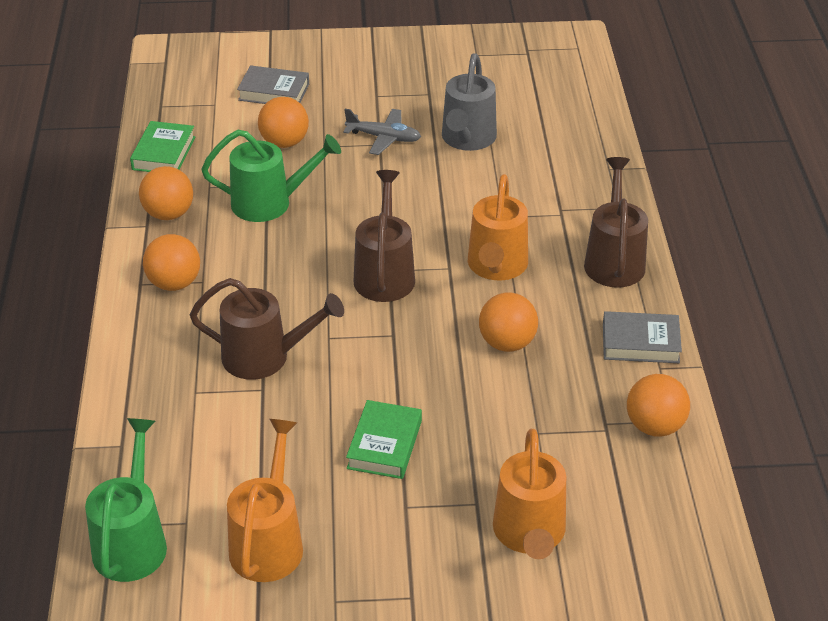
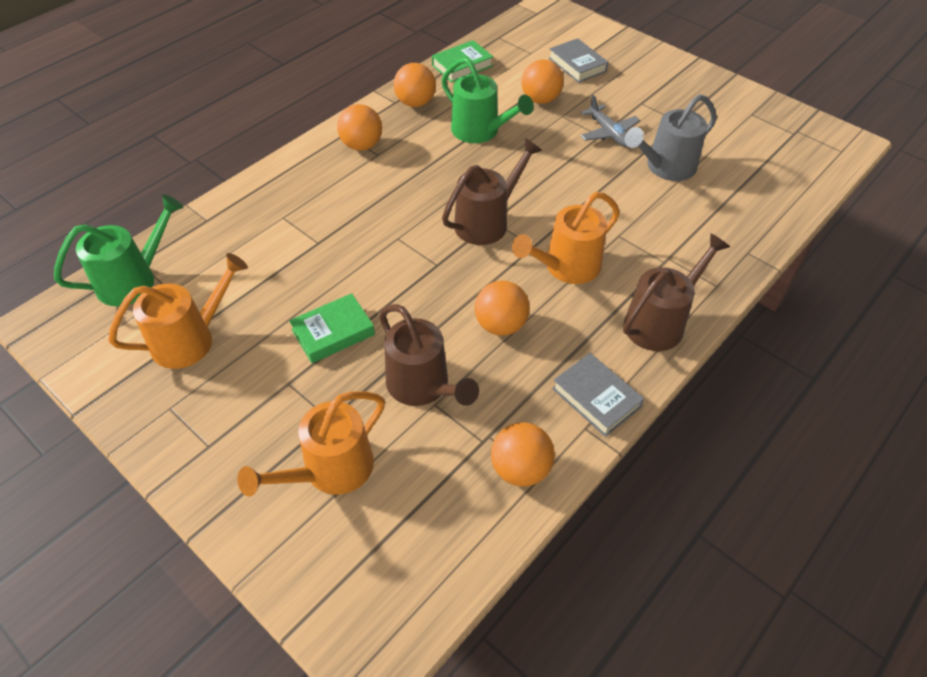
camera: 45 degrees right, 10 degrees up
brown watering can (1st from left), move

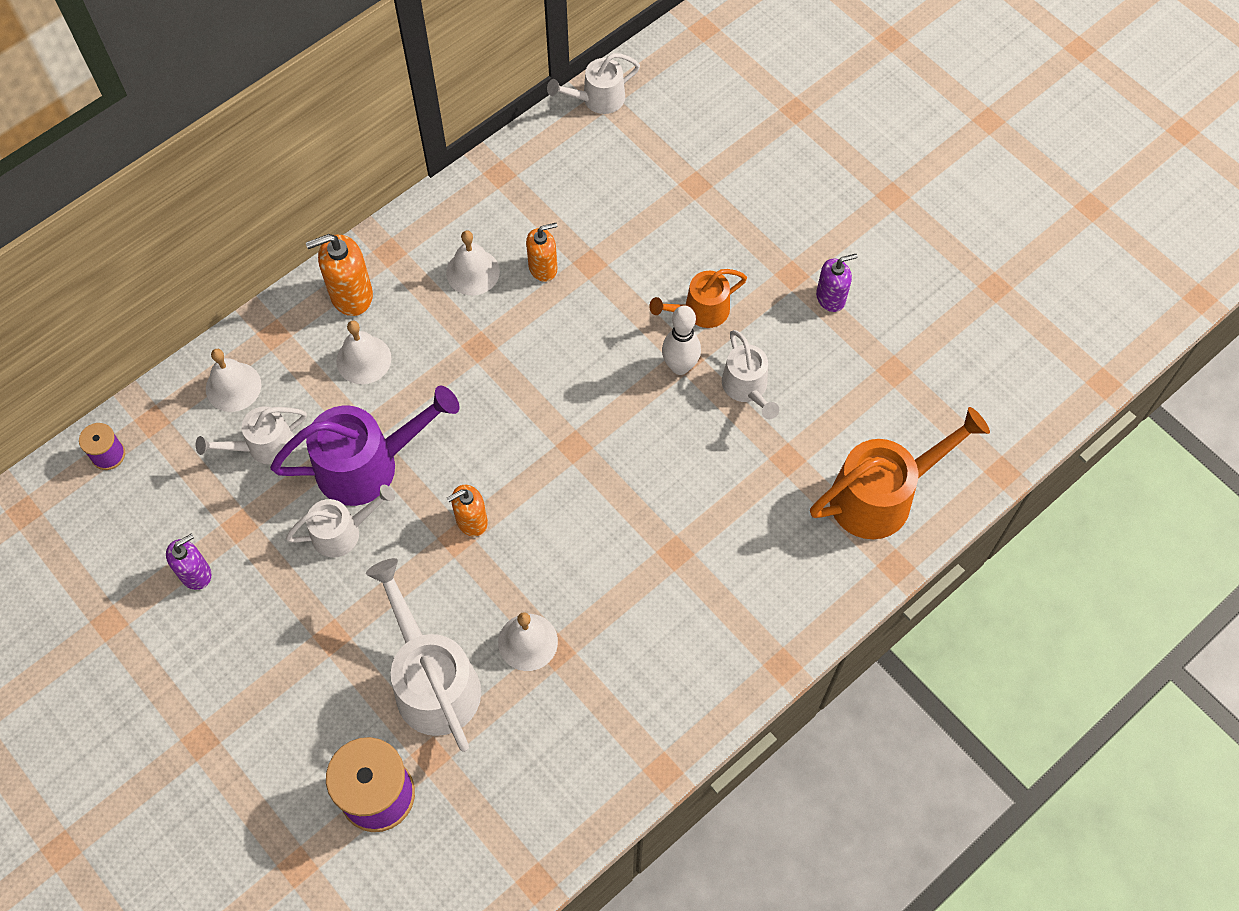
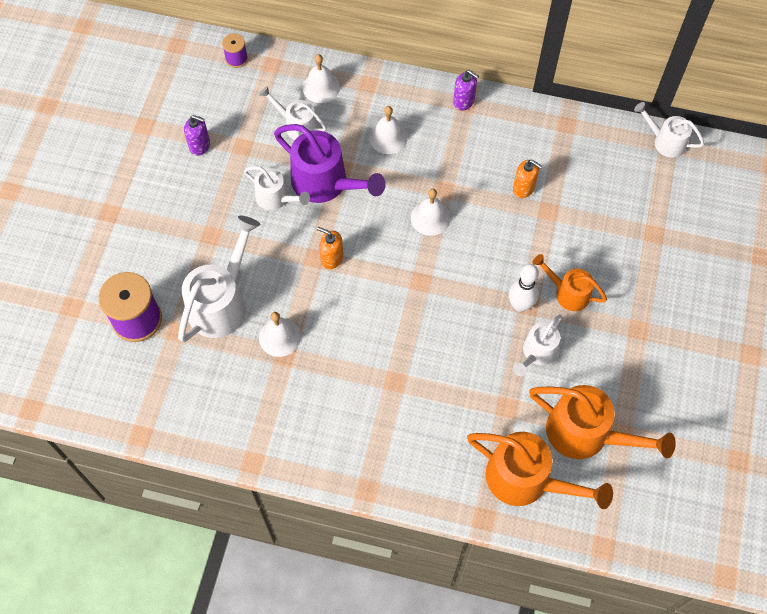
camera: 55 degrees right, 0 degrees up
white bell (3rd from left in the first image) => white bell (4th from left), move
purple soap dispenser (2nd from left), move
nothing => orange watering can (3rd from left)
orange soap dispenser (1st from left) => nothing

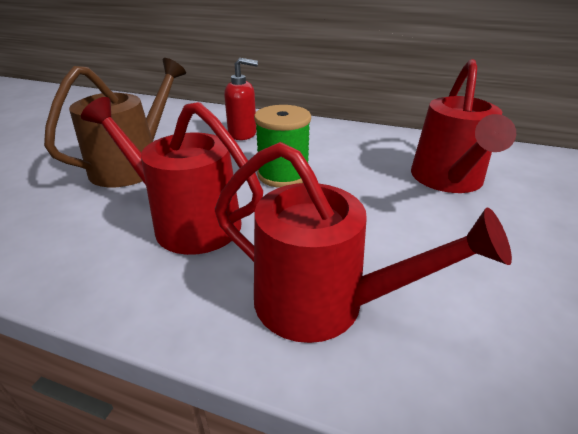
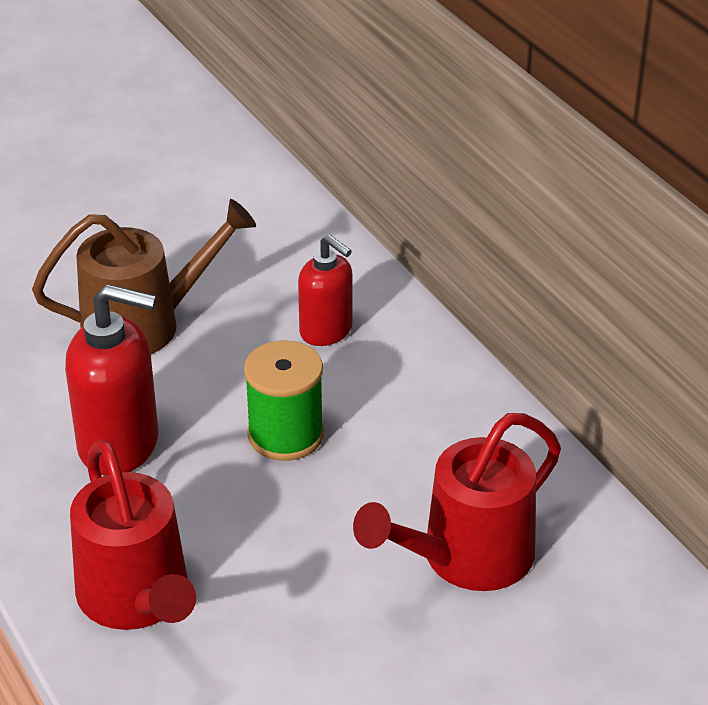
camera: 40 degrees right, 5 degrees up
red watering can (1st from left) => red soap dispenser (1st from left)

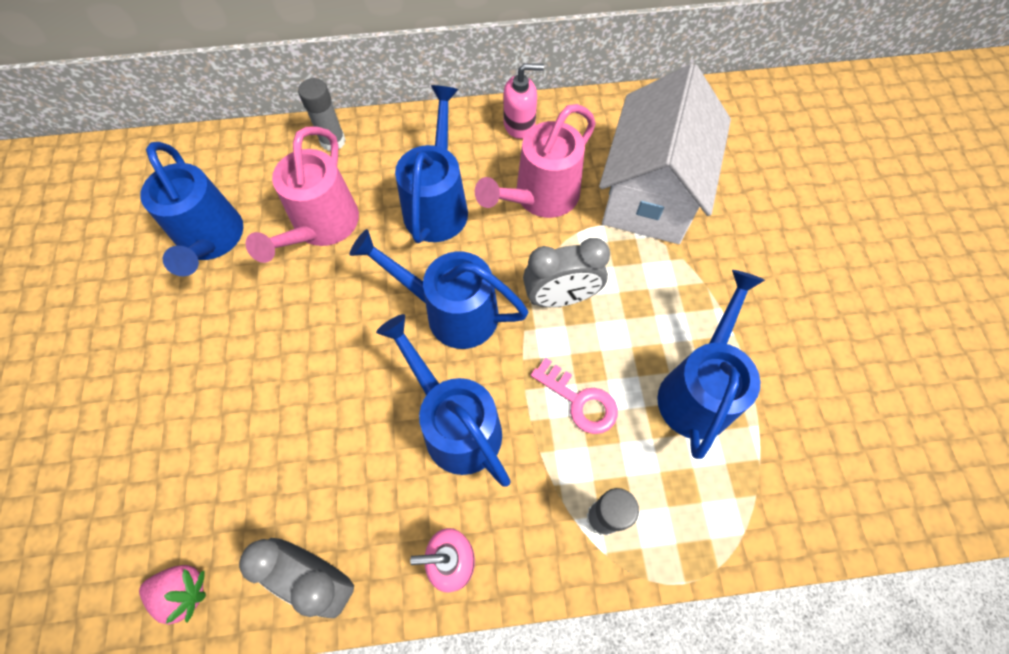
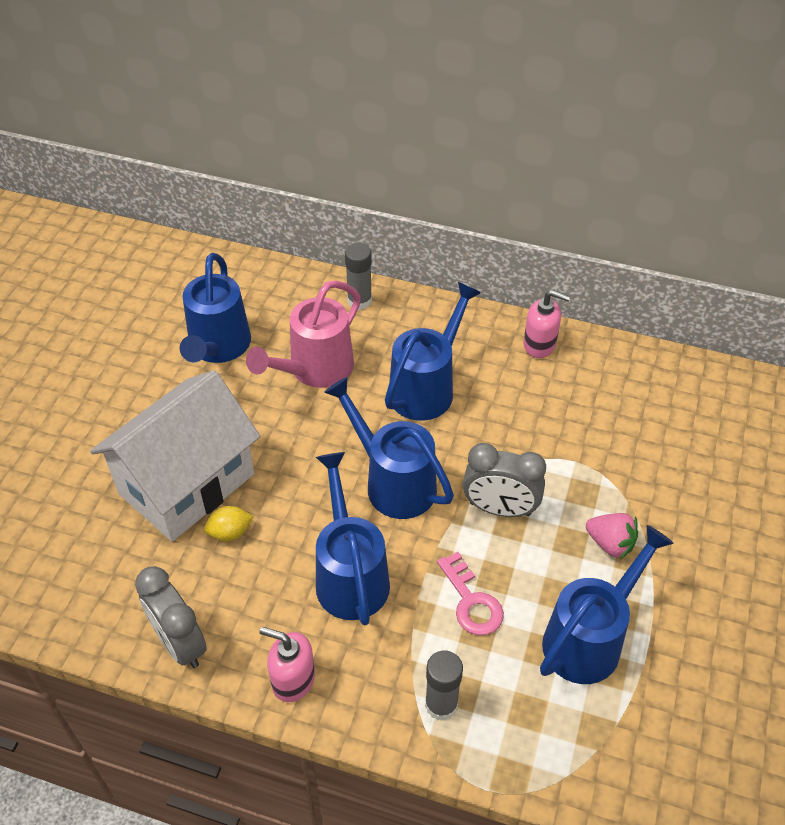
camera: 25 degrees right, 15 degrees down
white house, move
nothing => yellow lemon
pink strawberry, move
pink watering can (2nd from left) => nothing

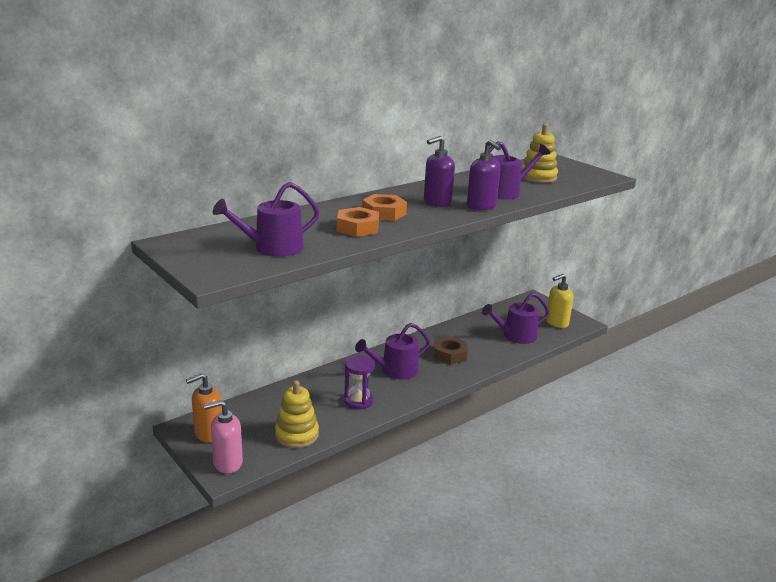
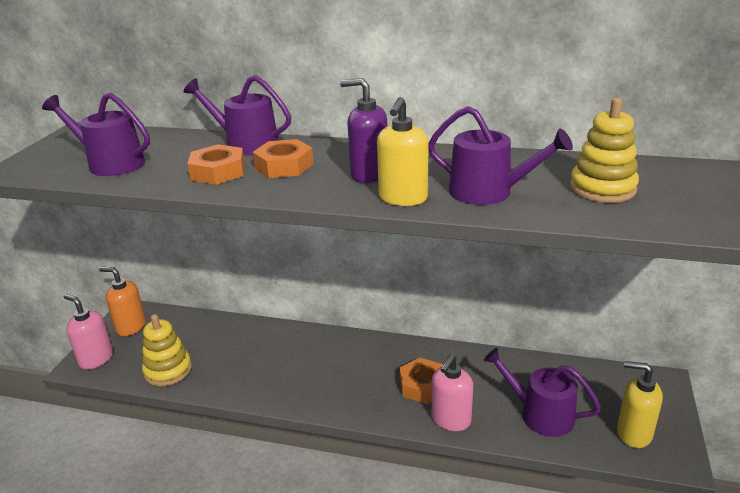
camera: 55 degrees right, 5 degrees up
purple watering can (2nd from left), move
purple soap dispenser (2nd from left) => yellow soap dispenser (1st from left)
brown nut => orange nut (3rd from left)
nothing => pink soap dispenser (2nd from left)
purple hourglass => nothing

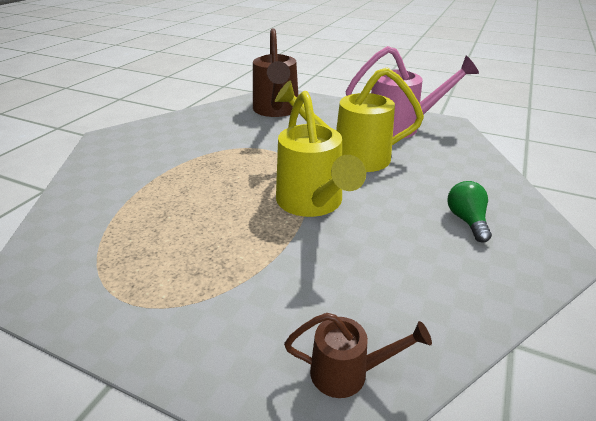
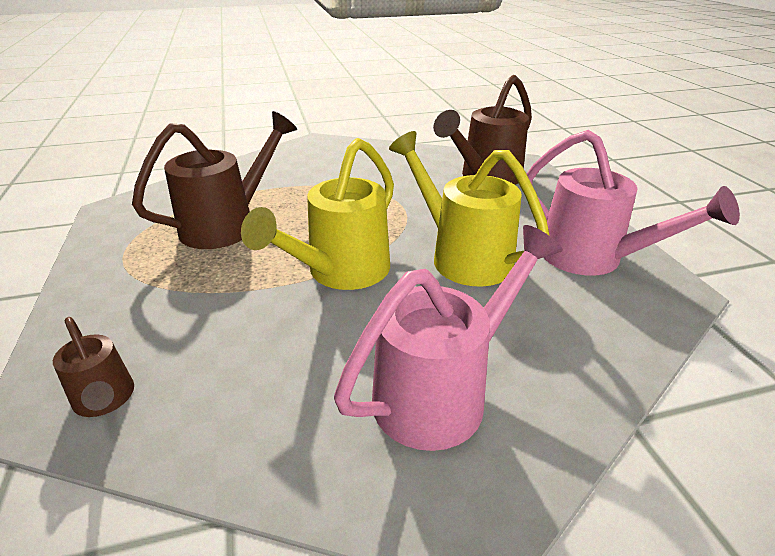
camera: 50 degrees right, 0 degrees up
nothing => brown watering can (2nd from left)
green light bulb => pink watering can (1st from left)

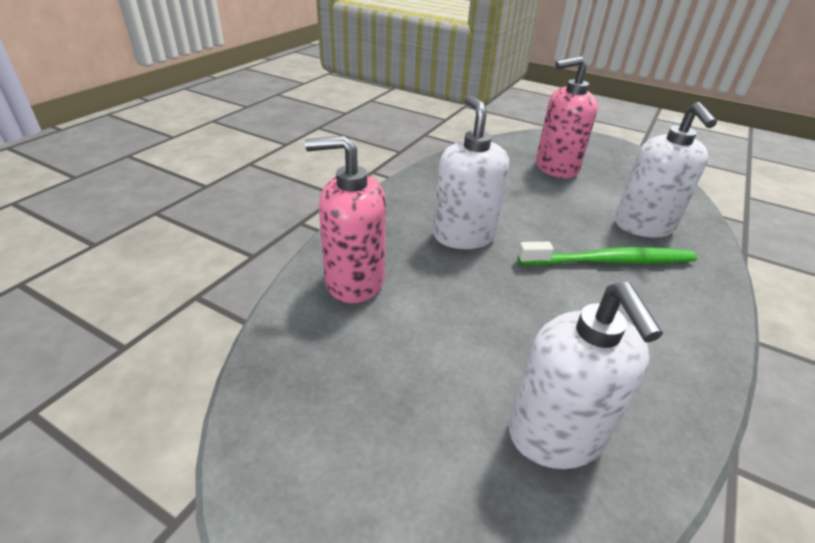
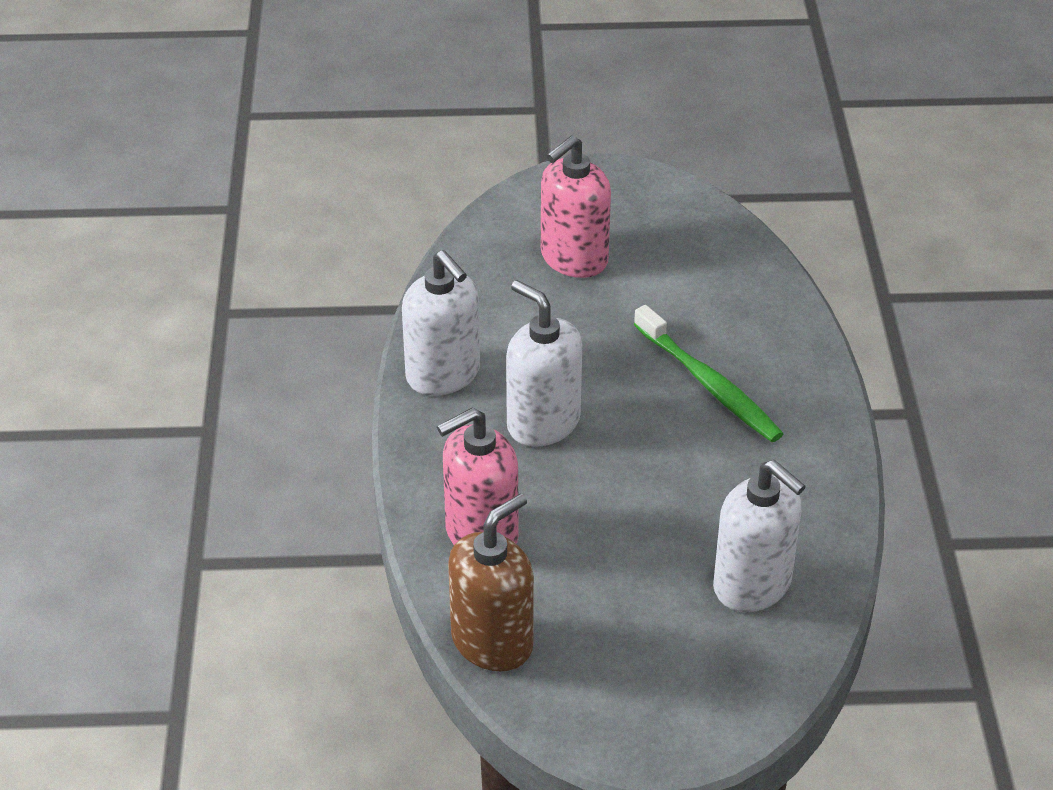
camera: 30 degrees left, 5 degrees up
white soap dispenser (3rd from left in the first image) => white soap dispenser (1st from left), move
nothing => brown soap dispenser
green toothbrush, 90 degrees clockwise

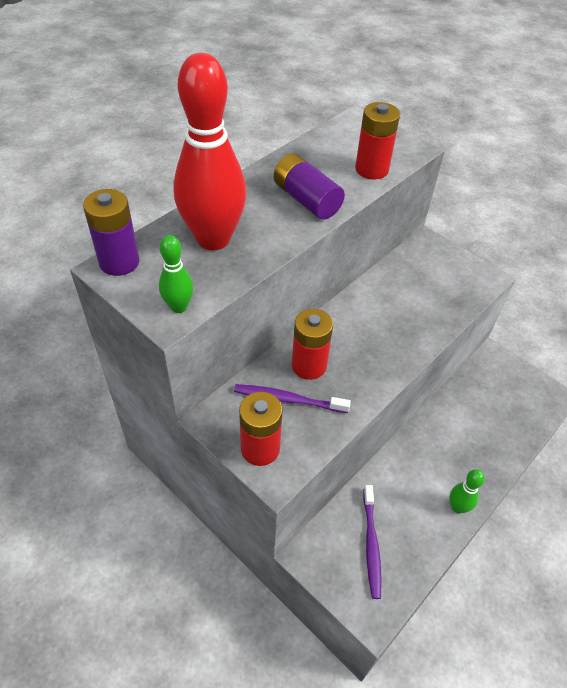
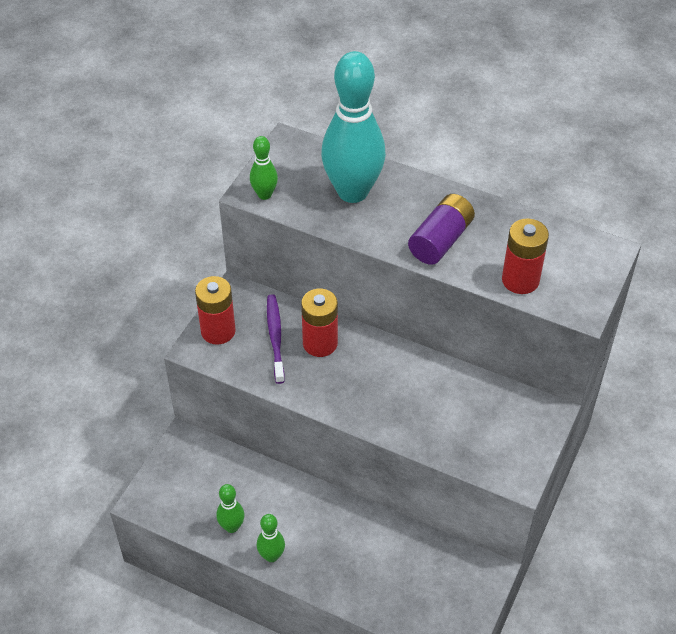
camera: 75 degrees right, 0 degrees up
nothing => green bowling pin (1st from left)
red bowling pin => turquoise bowling pin
purple battery (1st from left) => nothing
purple toothbrush (2nd from left) => nothing

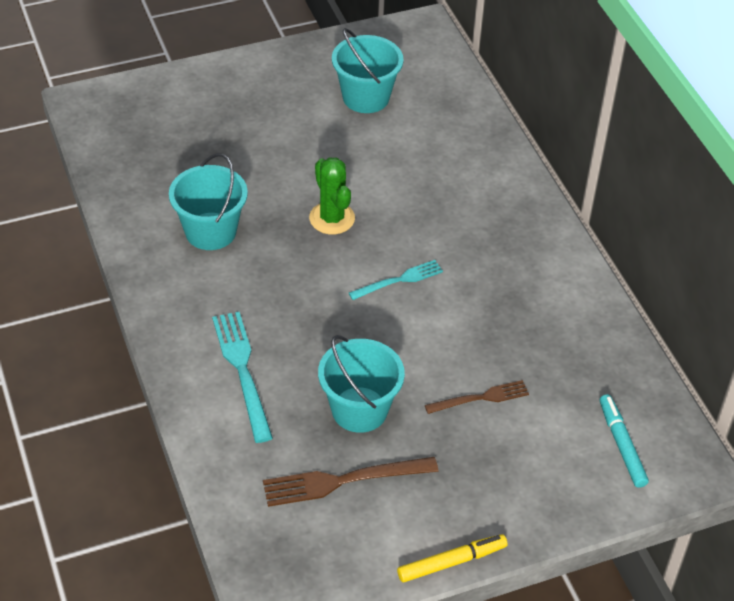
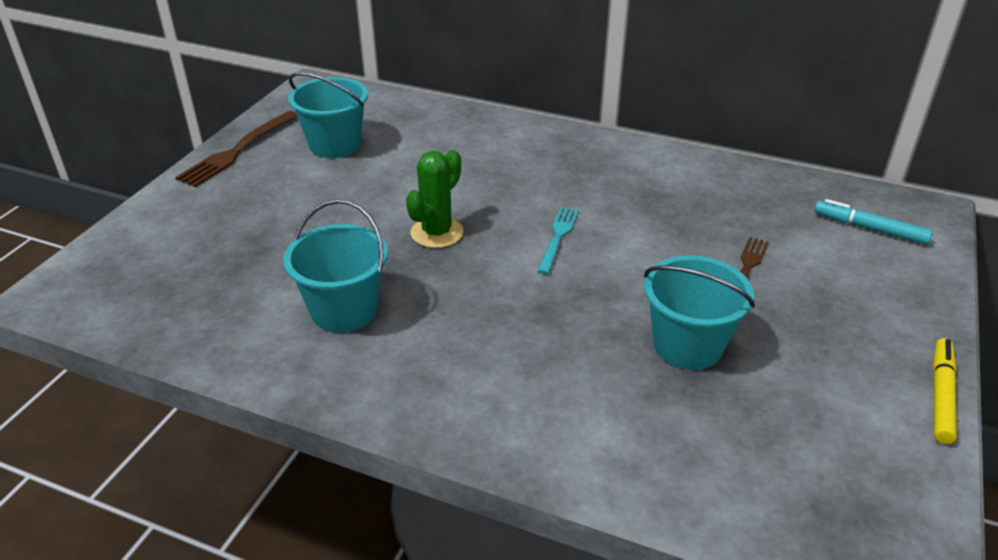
camera: 45 degrees left, 10 degrees down
brown fork (1st from left), move
green cactus, 75 degrees counterclockwise
turquoise fork (1st from left) => nothing

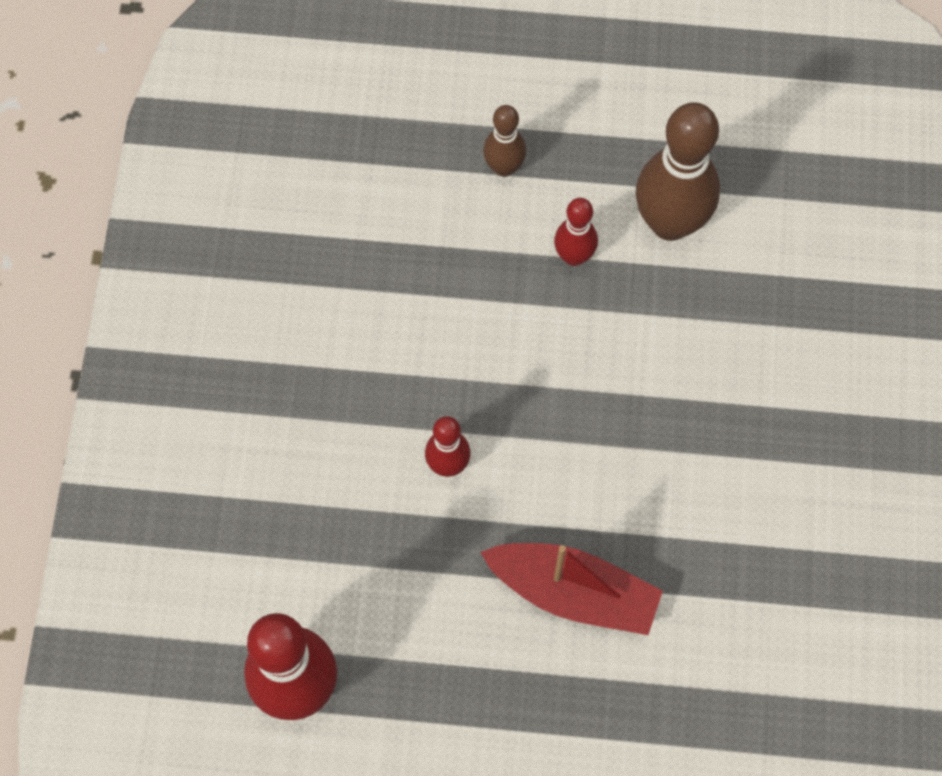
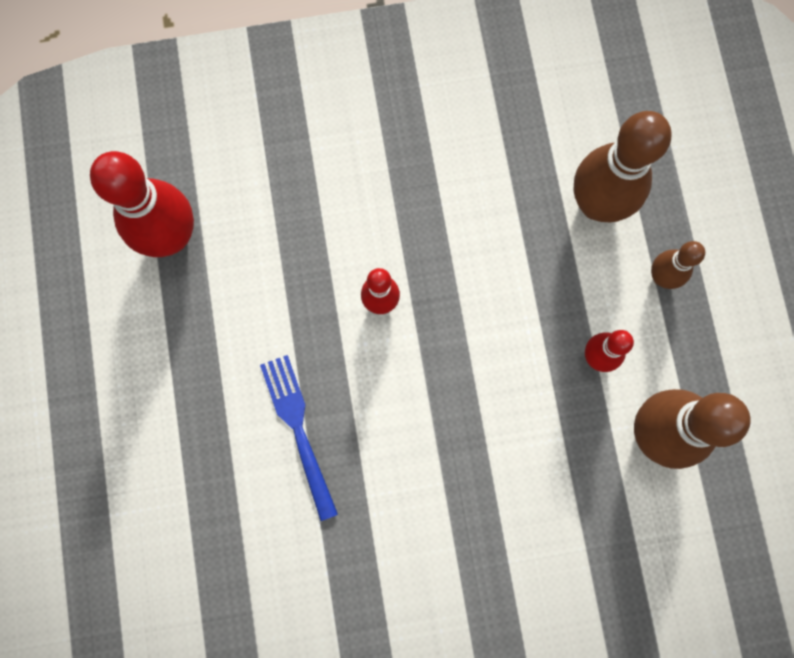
camera: 75 degrees right, 10 degrees up
red boat => blue fork
nothing => brown bowling pin (1st from left)

